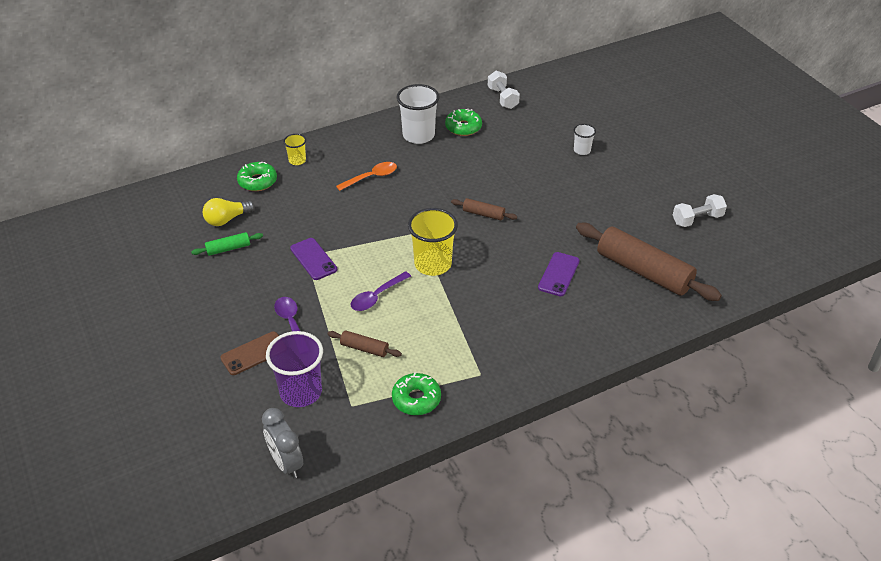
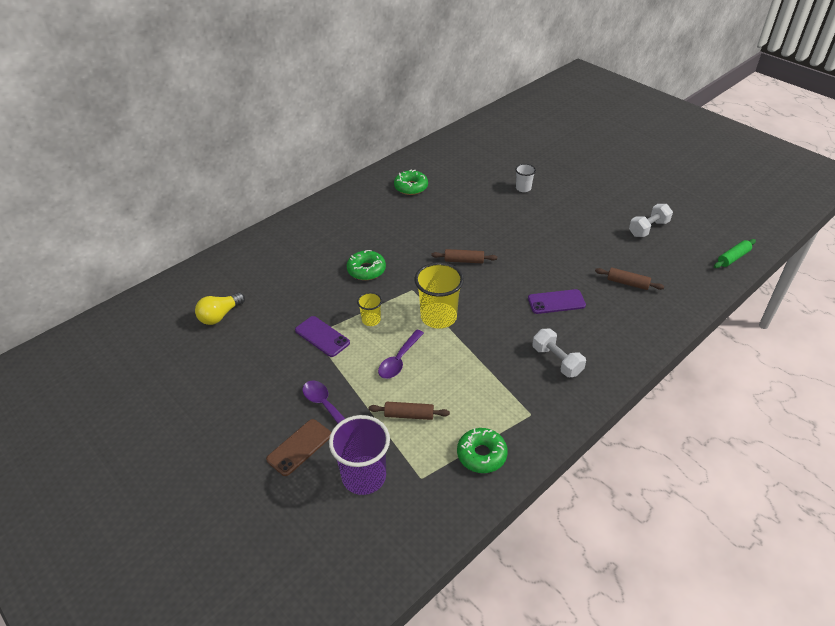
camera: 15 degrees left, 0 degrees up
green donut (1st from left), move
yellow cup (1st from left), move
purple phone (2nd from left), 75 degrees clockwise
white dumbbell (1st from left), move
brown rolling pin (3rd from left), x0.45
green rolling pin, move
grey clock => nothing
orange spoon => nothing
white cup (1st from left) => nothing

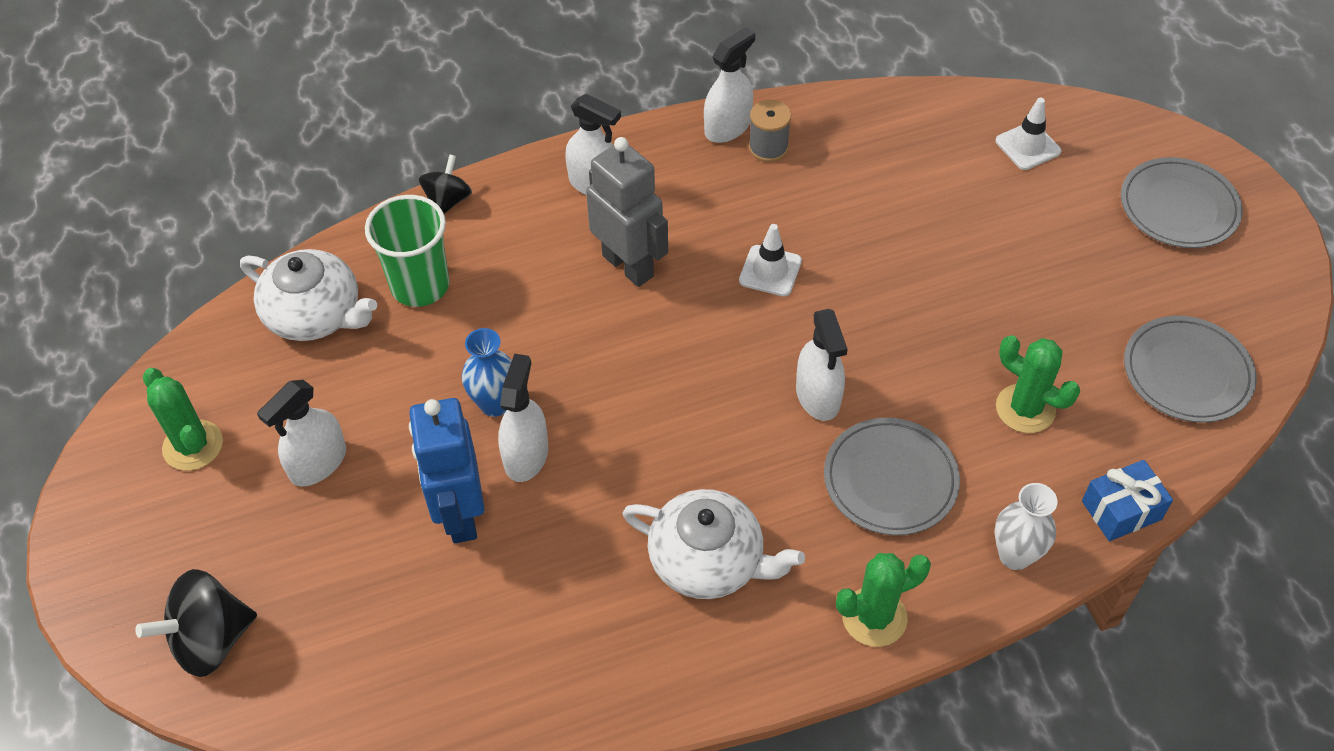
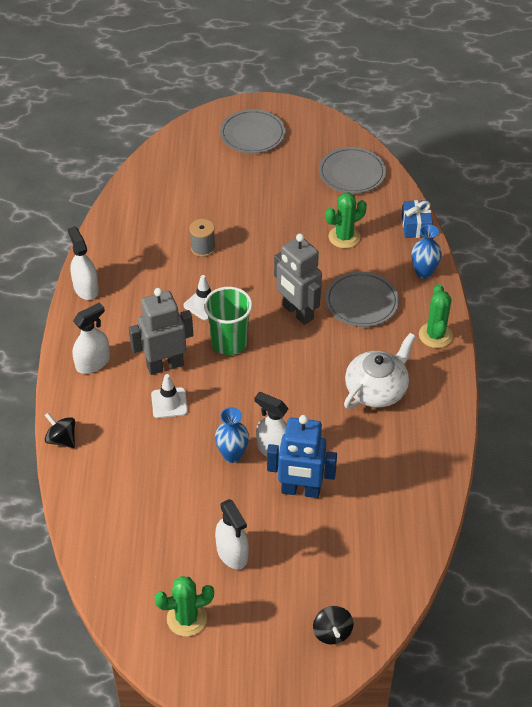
camera: 70 degrees left, 5 degrees down
white traffic cone (2nd from left in the first image) => white traffic cone (1st from left), move
grey spool, move
green cup, move
white spray bottle (5th from left) => grey robot (2nd from left)
black spinning top (1st from left in the first image) => black spinning top (2nd from left), x0.63
white vase => blue vase (2nd from left)
white teapot (1st from left) => nothing

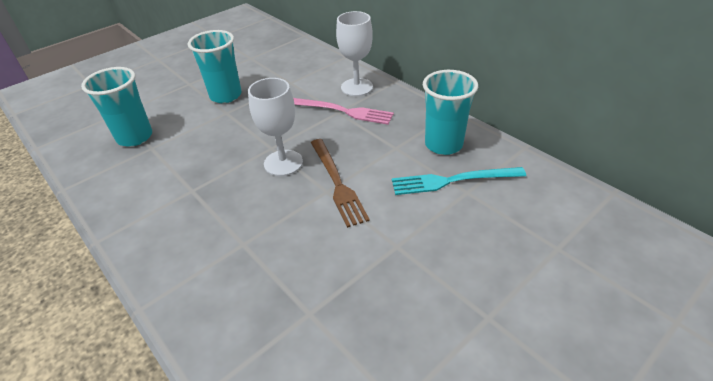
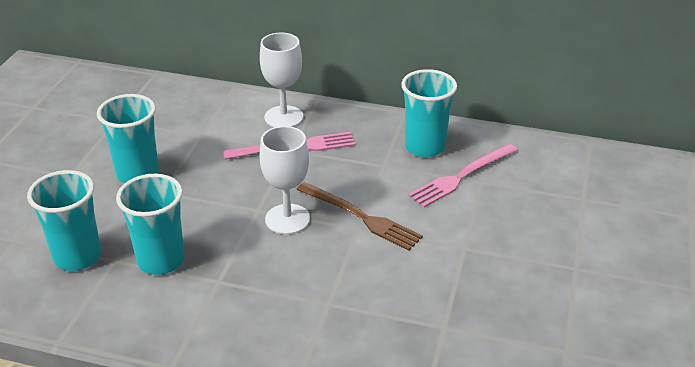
camera: 35 degrees left, 5 degrees down
nothing => turquoise cup (3rd from left)
turquoise fork => pink fork (2nd from left)

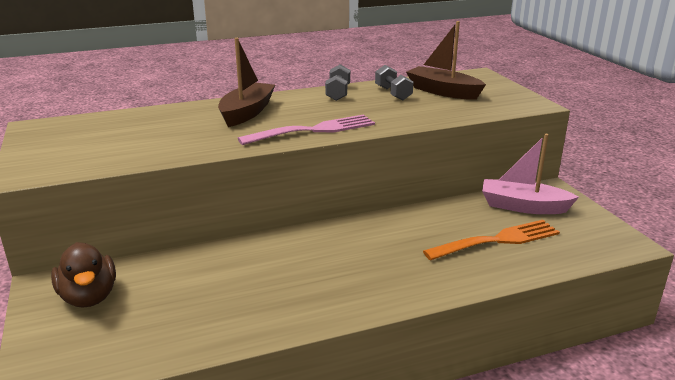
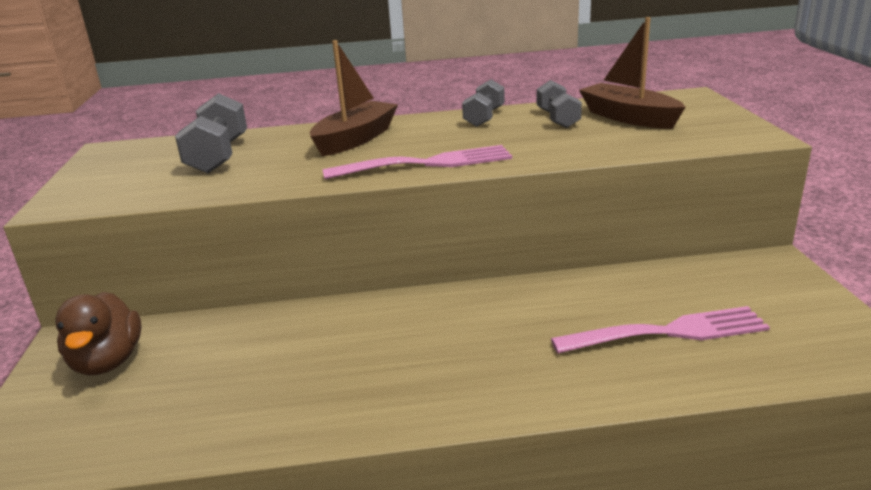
camera: 15 degrees right, 0 degrees up
nothing => grey dumbbell (1st from left)
orange fork => pink fork (2nd from left)
pink boat => nothing

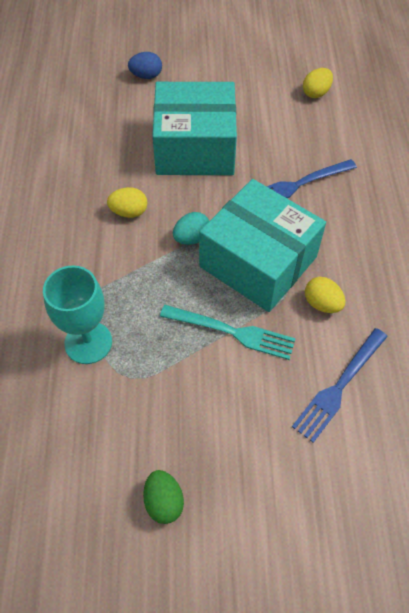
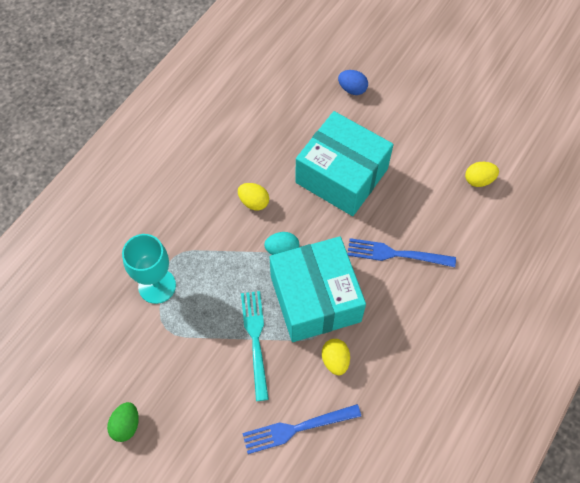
camera: 35 degrees right, 5 degrees up
turquoise fork, 150 degrees counterclockwise

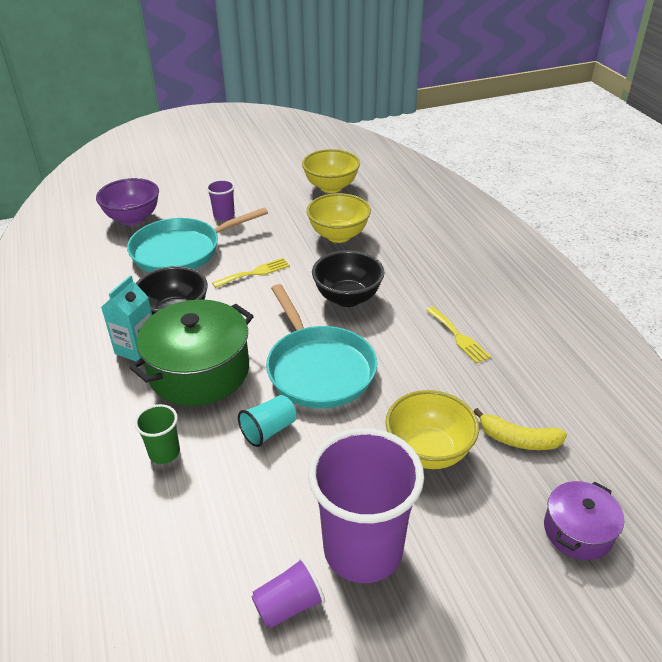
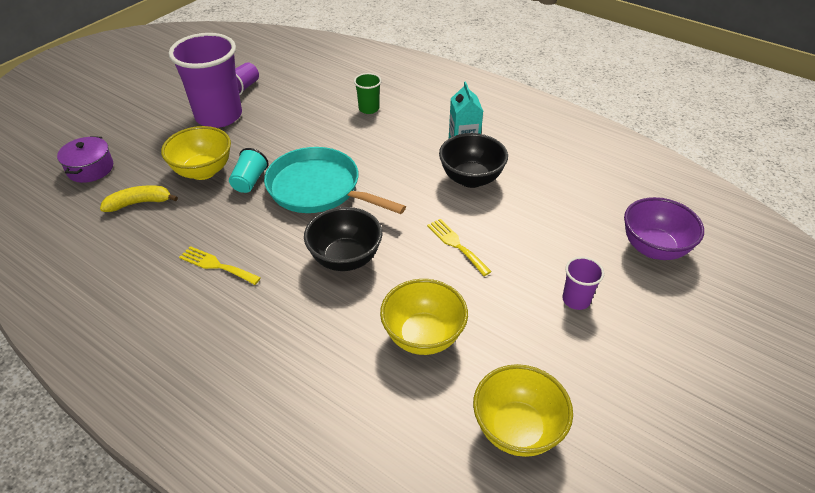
camera: 145 degrees right, 5 degrees up
turquoise cup, move
yellow fork (1st from left in the first image) => yellow fork (2nd from left), 120 degrees clockwise
turquoise pan (1st from left) => nothing
green pot => nothing

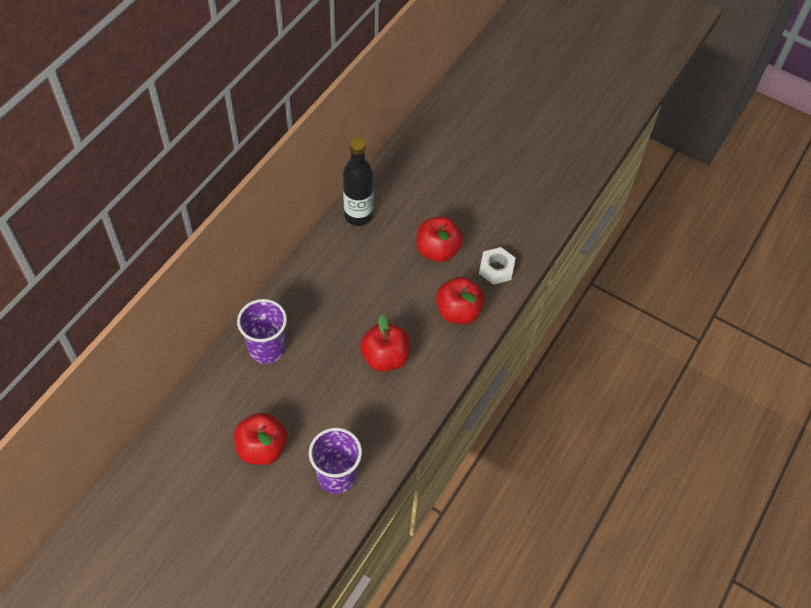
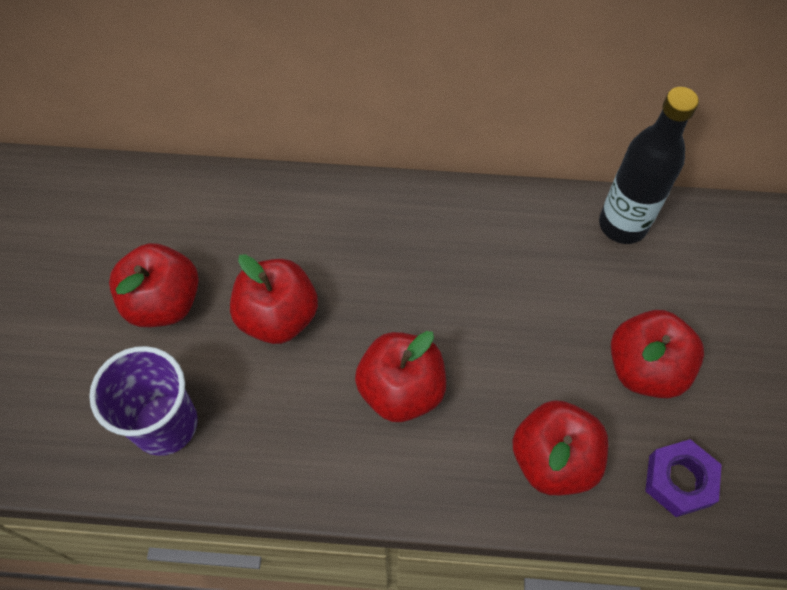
camera: 65 degrees right, 5 degrees up
nothing => red apple (2nd from left)
white nut => purple nut
purple cup (1st from left) => nothing

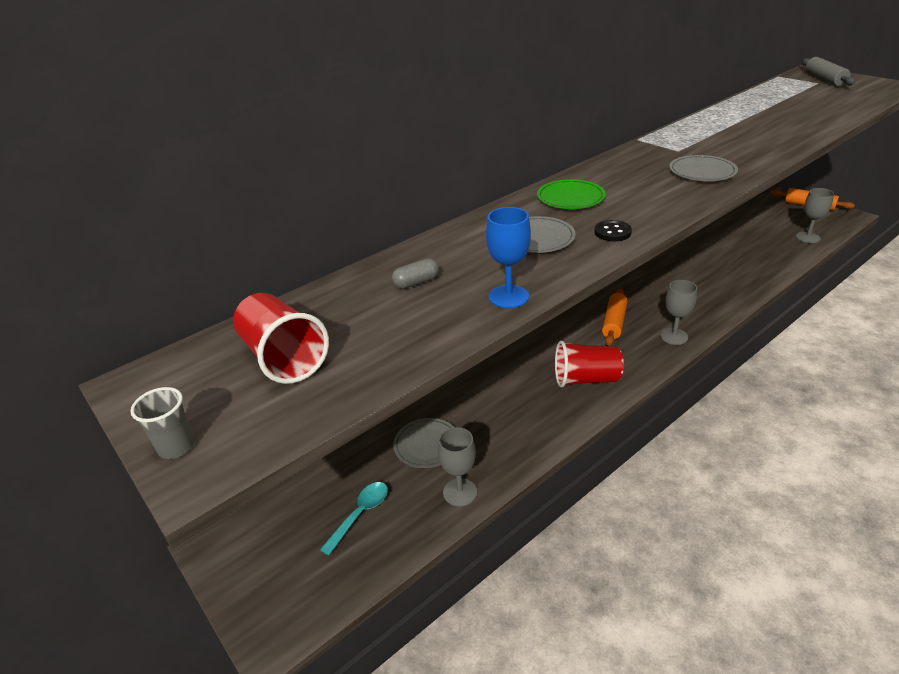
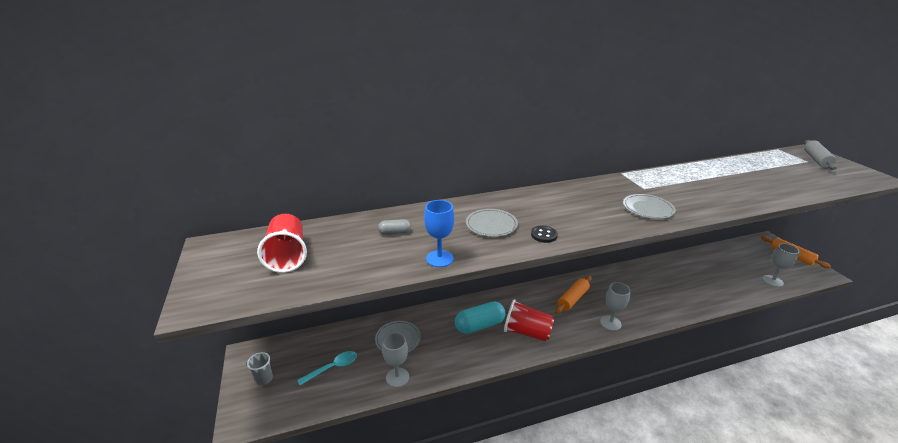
camera: 20 degrees right, 5 degrees down
grey cup, move
nothing => turquoise capsule
green plate => nothing

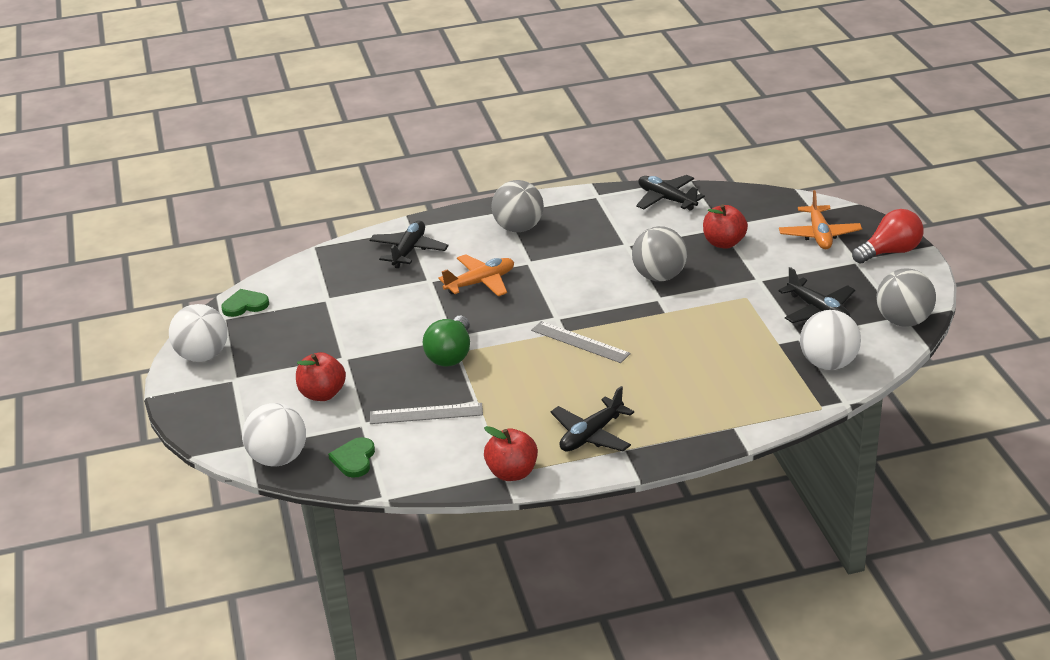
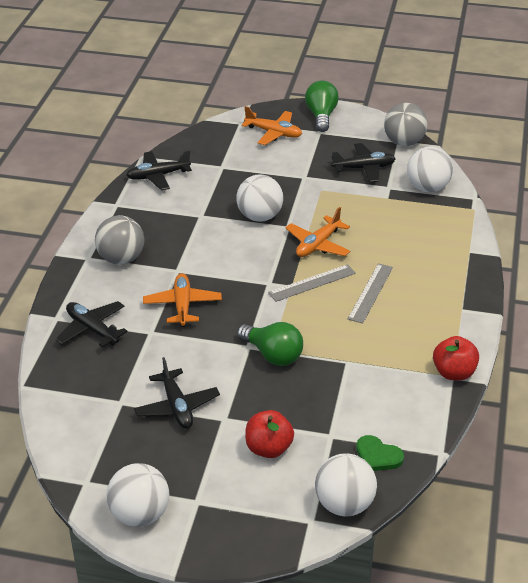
camera: 65 degrees left, 5 degrees up
black plane (2nd from left in the first image) => black plane (3rd from left), move
grey ball (2nd from left) => white ball (2nd from left)
nothing => orange plane (3rd from left)
red light bulb => green light bulb (2nd from left)
grey ruler (1st from left in the first image) => grey ruler (2nd from left), move
green heart (1st from left) => nothing
red apple (3rd from left) => nothing

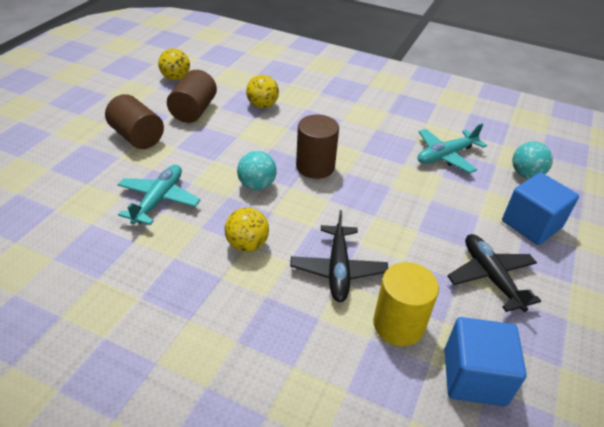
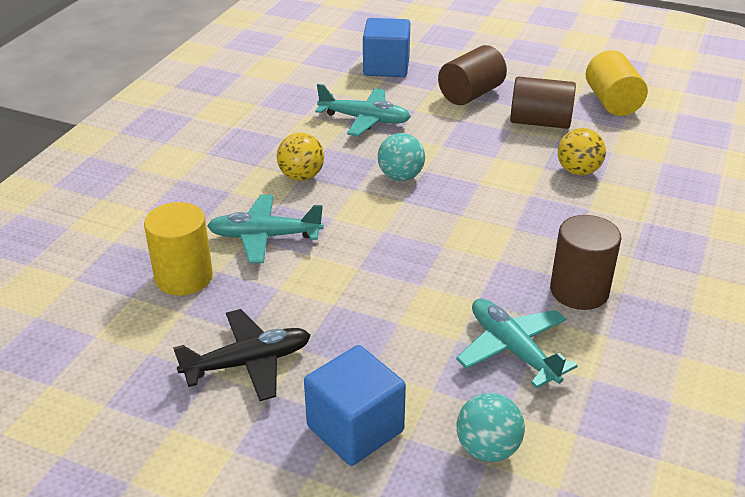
camera: 90 degrees right, 5 degrees down
black plane (1st from left) => turquoise plane (1st from left)
blue cube (1st from left in the first image) => blue cube (2nd from left), move
brown cylinder (3rd from left), move
yellow ball (1st from left) => yellow cylinder (2nd from left)

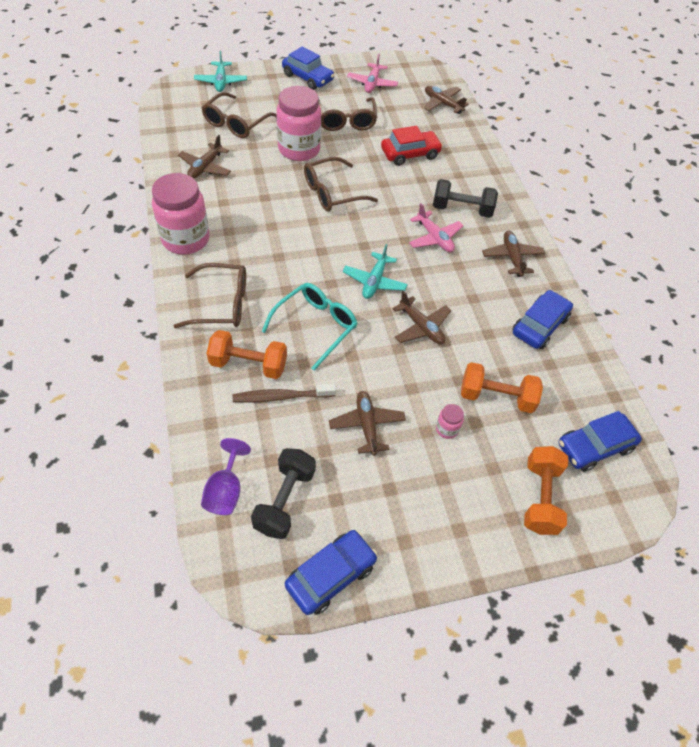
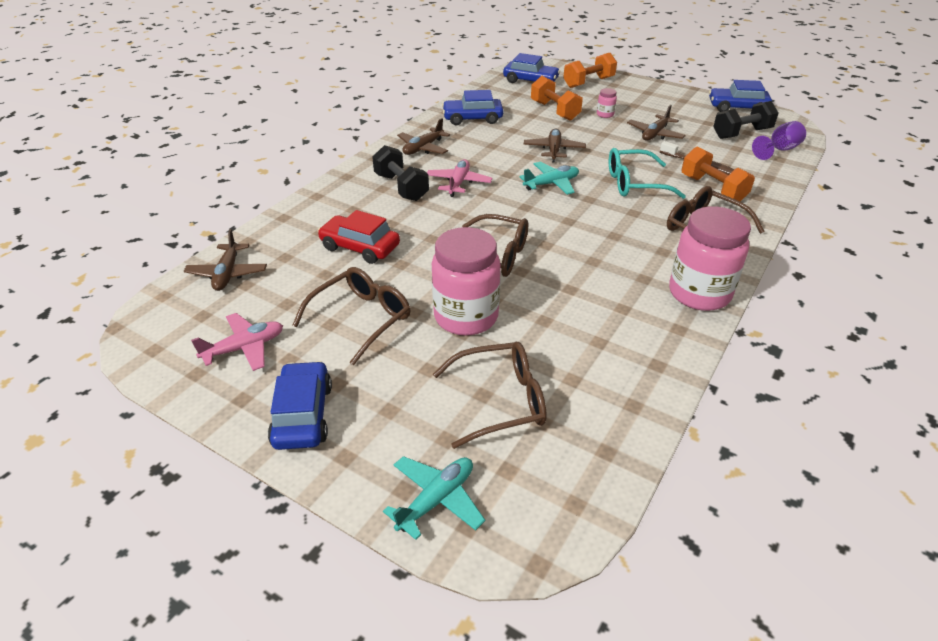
camera: 130 degrees left, 15 degrees down
brown plane (1st from left) => nothing

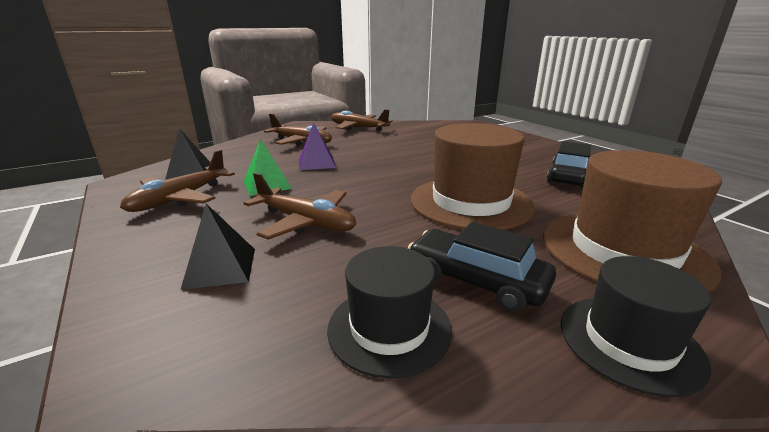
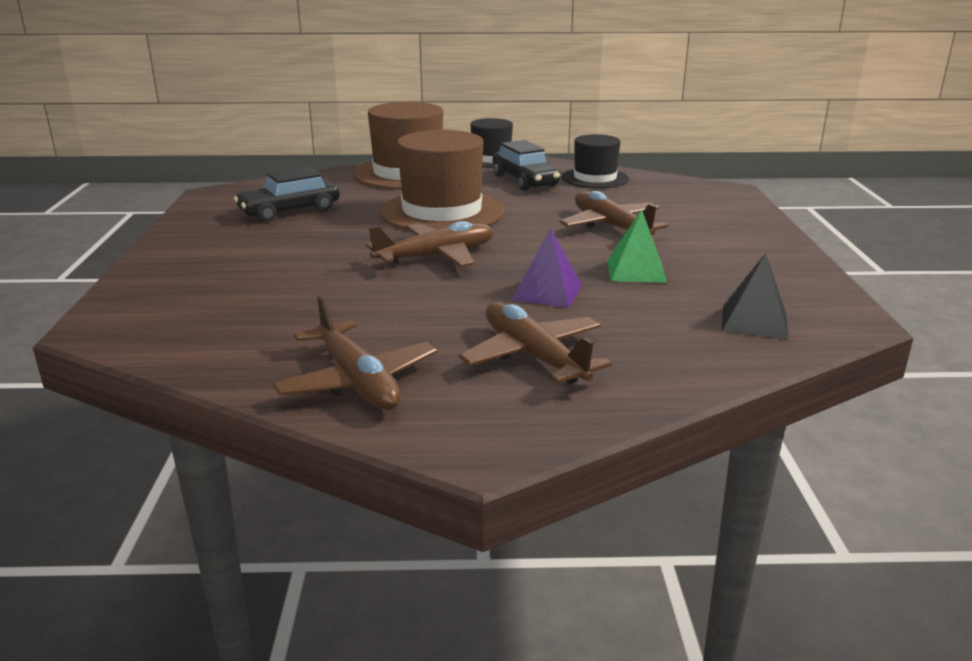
camera: 150 degrees left, 0 degrees up
brown plane (1st from left in the first image) => brown plane (2nd from left), move
black pyramid (2nd from left) => nothing

